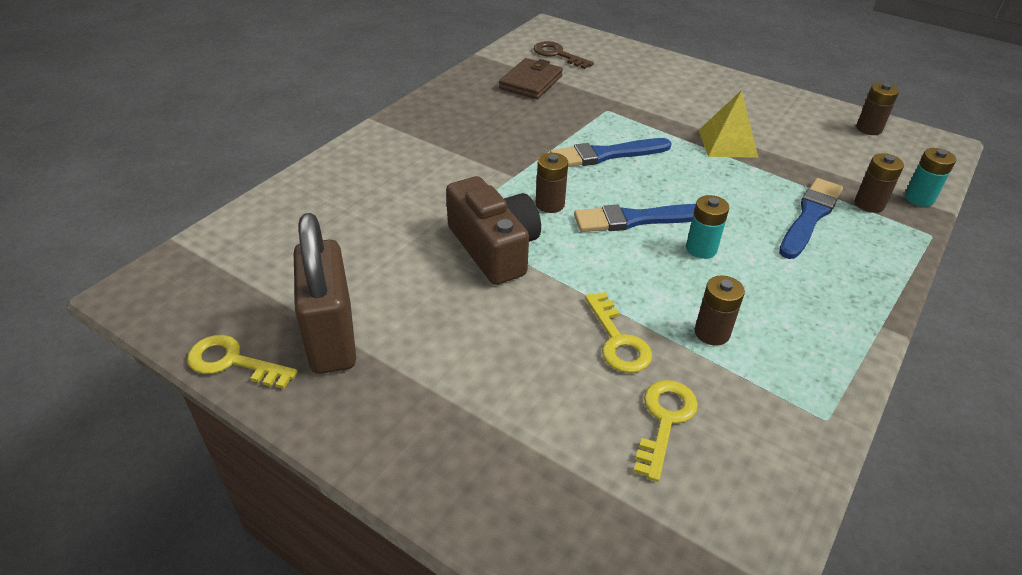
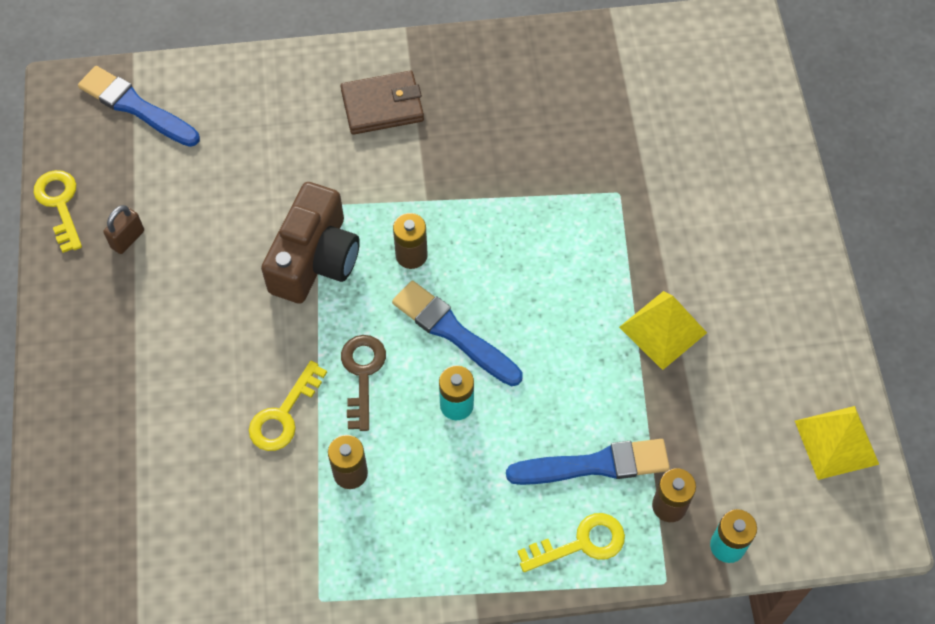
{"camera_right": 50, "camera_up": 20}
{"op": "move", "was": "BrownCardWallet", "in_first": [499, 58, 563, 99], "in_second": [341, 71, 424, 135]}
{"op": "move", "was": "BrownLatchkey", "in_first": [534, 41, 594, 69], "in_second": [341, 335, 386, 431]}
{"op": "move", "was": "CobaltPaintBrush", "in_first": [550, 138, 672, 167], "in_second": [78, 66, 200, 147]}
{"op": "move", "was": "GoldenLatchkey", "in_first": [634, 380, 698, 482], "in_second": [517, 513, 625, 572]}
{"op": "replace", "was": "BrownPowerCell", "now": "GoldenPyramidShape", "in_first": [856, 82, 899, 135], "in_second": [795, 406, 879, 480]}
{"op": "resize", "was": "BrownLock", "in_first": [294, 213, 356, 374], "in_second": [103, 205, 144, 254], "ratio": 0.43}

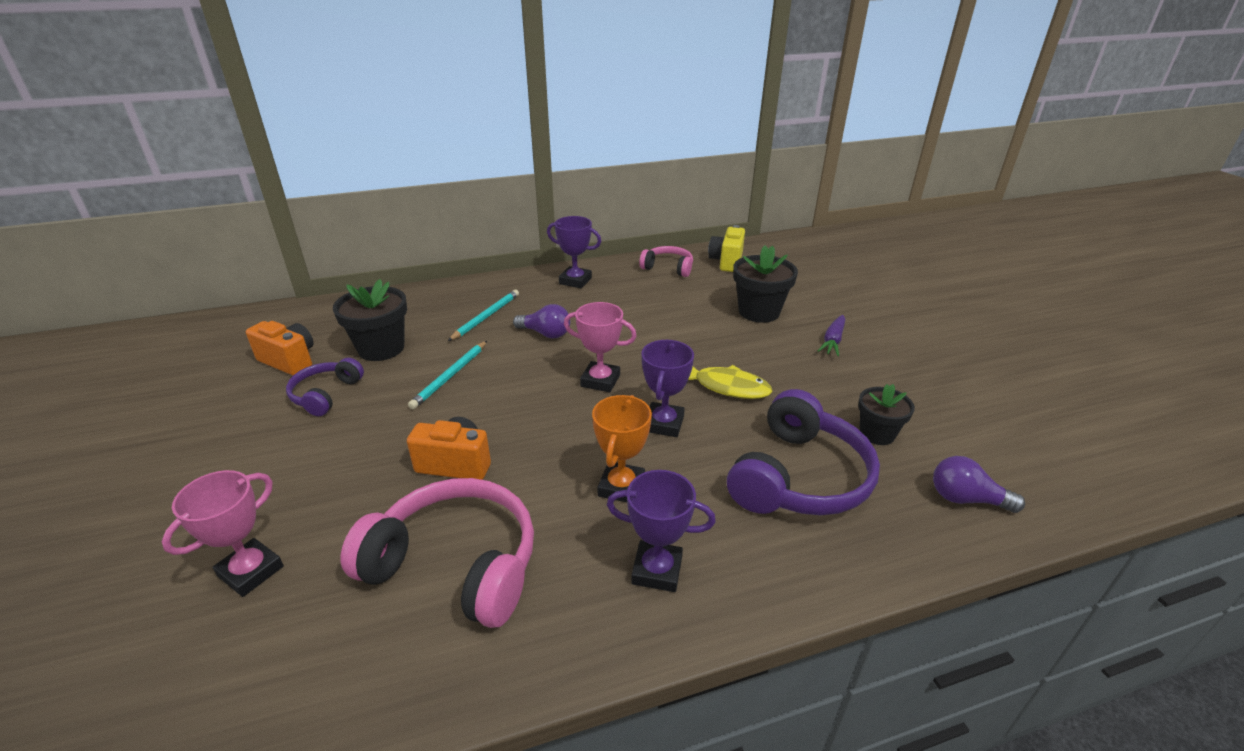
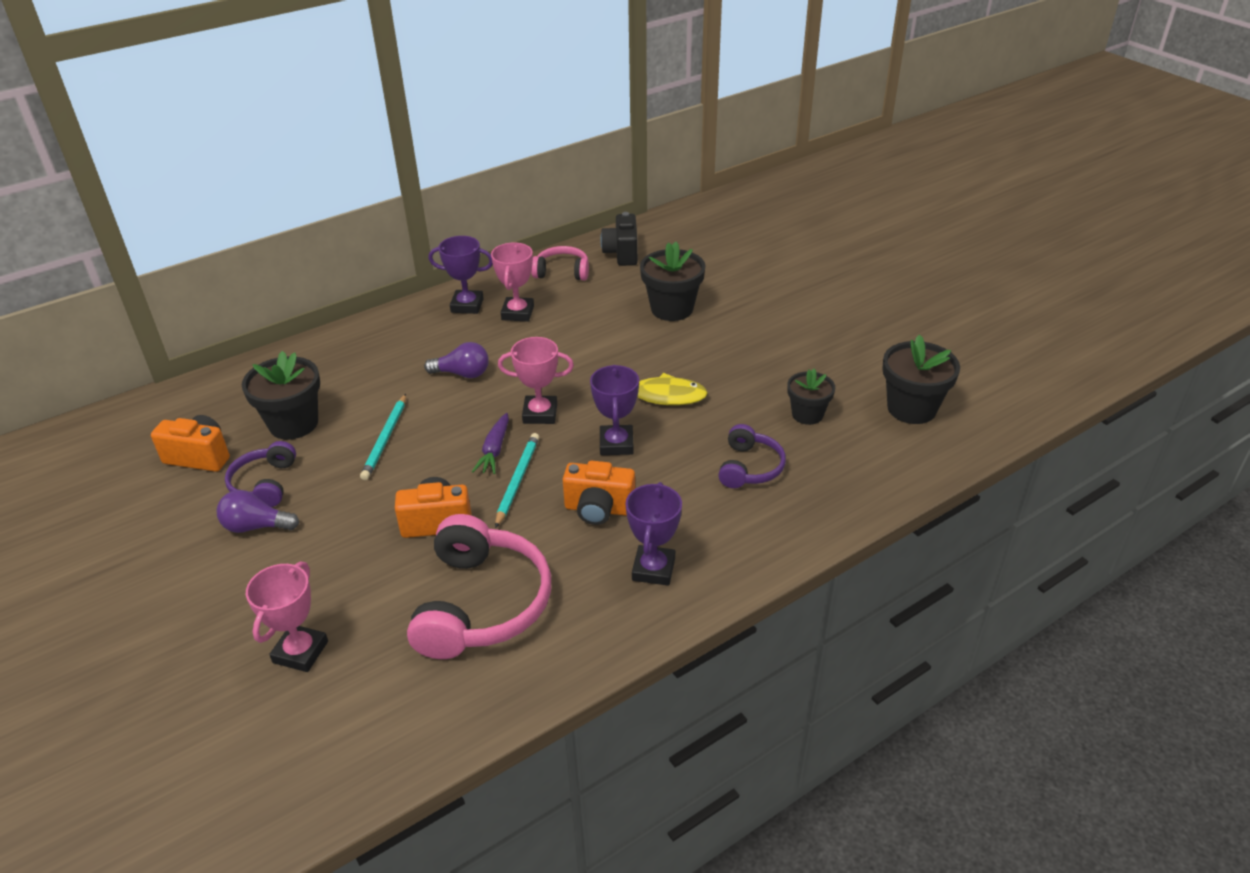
{"camera_right": -15, "camera_up": 5}
{"op": "insert", "now": "RosePinkPrizeCup", "in_second": [491, 242, 534, 322]}
{"op": "insert", "now": "EbonyFlowerPot", "in_second": [882, 334, 960, 424]}
{"op": "move", "was": "TurquoiseLeadPencil", "in_first": [448, 290, 519, 341], "in_second": [495, 433, 539, 528]}
{"op": "move", "was": "RoyalPurpleCarrot", "in_first": [818, 315, 845, 356], "in_second": [472, 413, 509, 474]}
{"op": "move", "was": "RoyalPurpleLightbulb", "in_first": [933, 456, 1025, 513], "in_second": [216, 490, 299, 533]}
{"op": "replace", "was": "OrangeColouredPrizeCup", "now": "OrangeColouredCompactCamera", "in_first": [592, 395, 652, 502], "in_second": [563, 461, 635, 525]}
{"op": "recolor", "was": "GoldenCompactCamera", "now": "EbonyCompactCamera", "in_first": [708, 225, 745, 272], "in_second": [600, 212, 638, 266]}
{"op": "rotate", "was": "RosePinkHeadphones", "in_first": [340, 478, 534, 628], "in_second": [407, 514, 551, 659], "clockwise": 90}
{"op": "rotate", "was": "RoyalPurplePrizeCup", "in_first": [607, 470, 716, 592], "in_second": [626, 482, 682, 586], "clockwise": -75}
{"op": "resize", "was": "RoyalPurpleHeadphones", "in_first": [727, 389, 880, 515], "in_second": [718, 424, 786, 488], "ratio": 0.55}

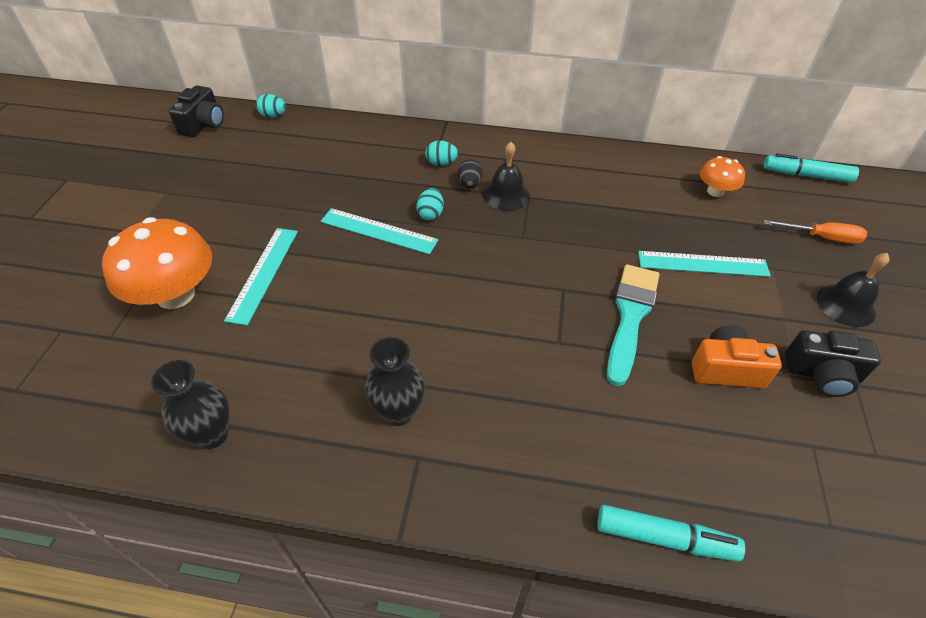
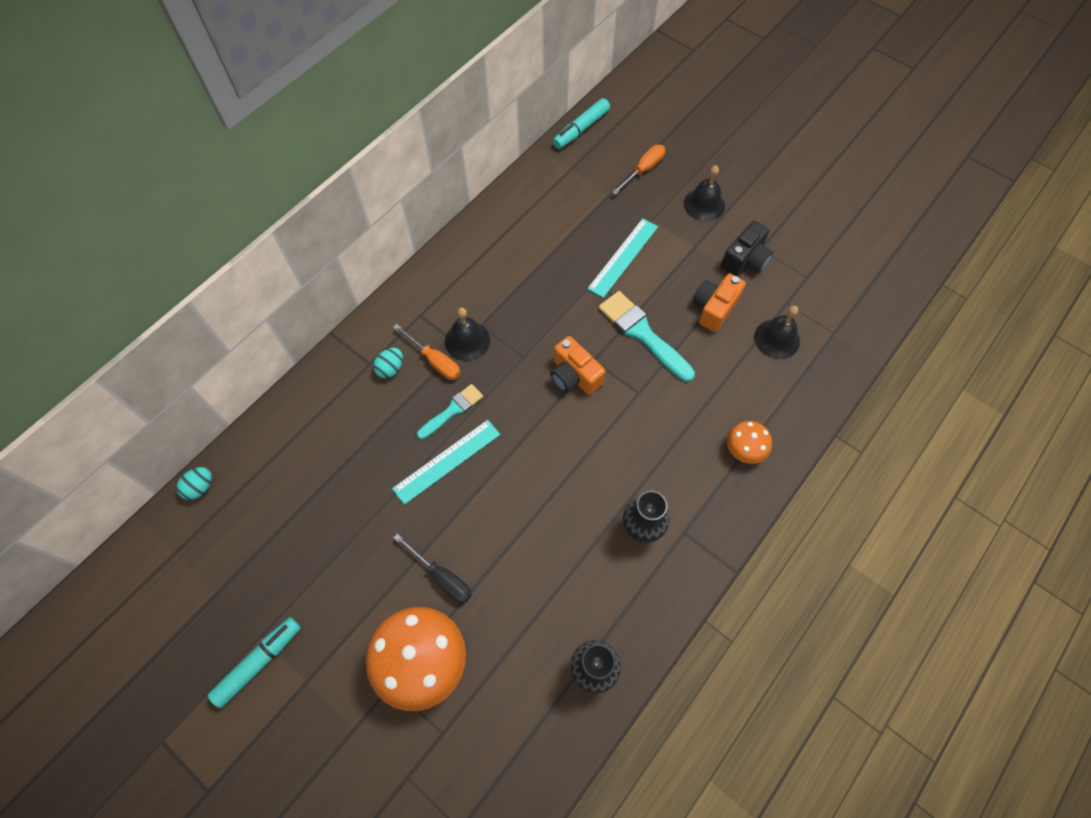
{"camera_right": -60, "camera_up": 15}
{"op": "delete", "was": "EbonyCompactCamera", "in_first": [169, 85, 224, 137]}
{"op": "insert", "now": "OrangeColouredCompactCamera", "in_second": [550, 336, 606, 395]}
{"op": "insert", "now": "EbonyBell", "in_second": [754, 306, 800, 359]}
{"op": "move", "was": "TurquoiseFeltPen", "in_first": [597, 505, 745, 562], "in_second": [208, 617, 301, 708]}
{"op": "move", "was": "OrangeColouredToadstool", "in_first": [700, 156, 745, 197], "in_second": [727, 421, 772, 464]}
{"op": "replace", "was": "TurquoiseMeasuringStick", "now": "EbonyScrewdriver", "in_first": [224, 228, 298, 326], "in_second": [394, 533, 472, 603]}
{"op": "replace", "was": "TurquoiseToyEgg", "now": "TurquoisePaintBrush", "in_first": [416, 188, 444, 220], "in_second": [417, 384, 483, 439]}
{"op": "replace", "was": "EbonyToyEgg", "now": "OrangeColouredScrewdriver", "in_first": [457, 159, 483, 188], "in_second": [393, 324, 461, 380]}

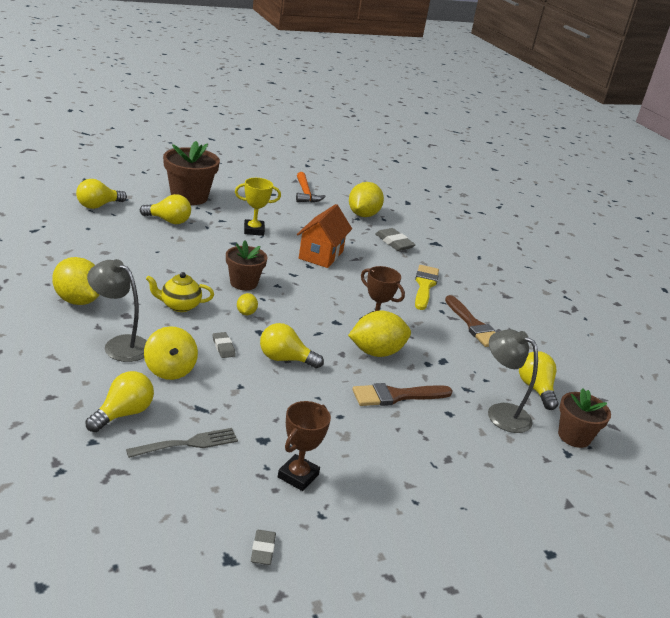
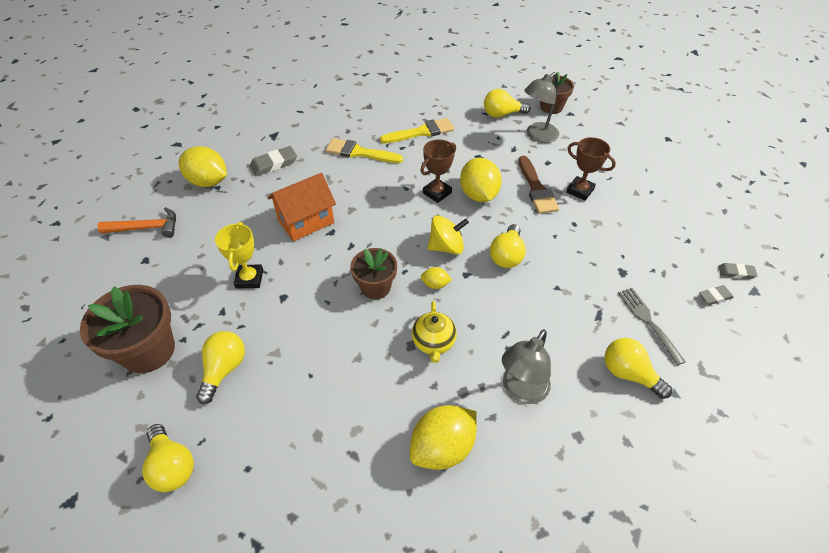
{"camera_right": -80, "camera_up": 20}
{"op": "move", "was": "GoldenSpinningTop", "in_first": [144, 326, 198, 380], "in_second": [428, 215, 469, 255]}
{"op": "move", "was": "GreyEraser", "in_first": [213, 332, 236, 358], "in_second": [699, 285, 734, 305]}
{"op": "move", "was": "BrownPrizeCup", "in_first": [278, 401, 331, 491], "in_second": [566, 137, 616, 201]}
{"op": "recolor", "was": "BrownPaintBrush", "now": "GoldenPaintBrush", "in_first": [445, 295, 496, 347], "in_second": [380, 118, 454, 144]}
{"op": "rotate", "was": "OrangeColouredHouse", "in_first": [297, 204, 352, 268], "in_second": [268, 173, 336, 241], "clockwise": -60}

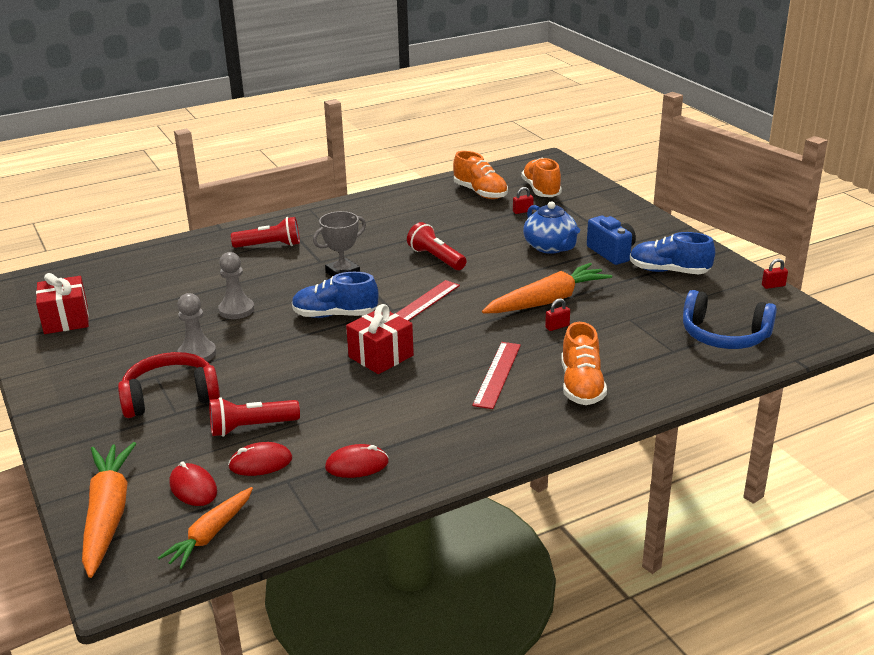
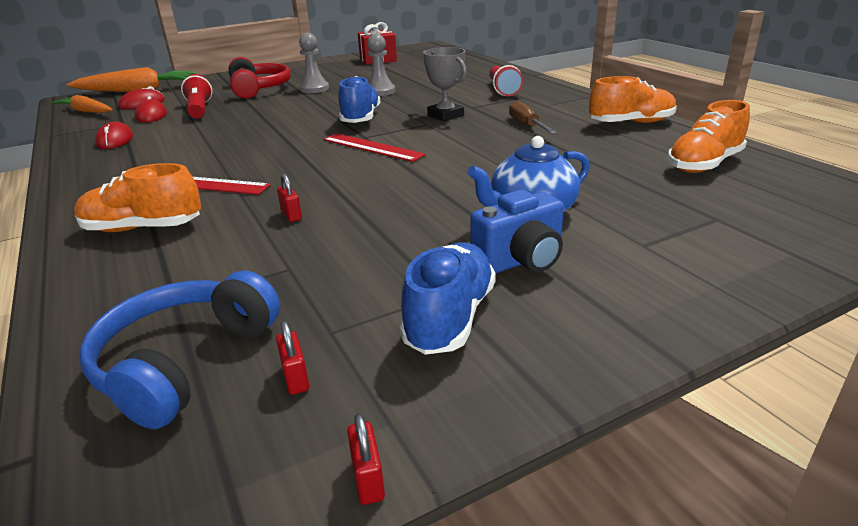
{"camera_right": 90, "camera_up": 0}
{"op": "delete", "was": "CrimsonGift", "in_first": [346, 304, 414, 374]}
{"op": "delete", "was": "CrimsonFlashlight", "in_first": [407, 222, 467, 270]}
{"op": "delete", "was": "OrangeColouredCarrot", "in_first": [482, 263, 612, 313]}
{"op": "insert", "now": "BrownScrewdriver", "in_second": [509, 101, 557, 134]}
{"op": "move", "was": "CrimsonLock", "in_first": [513, 187, 534, 214], "in_second": [276, 321, 309, 395]}
{"op": "move", "was": "OrangeColouredLaceUpShoe", "in_first": [521, 158, 562, 197], "in_second": [589, 76, 677, 123]}

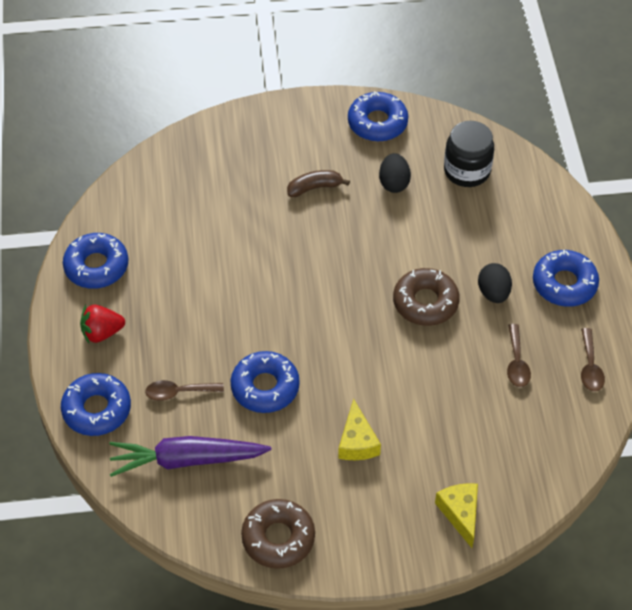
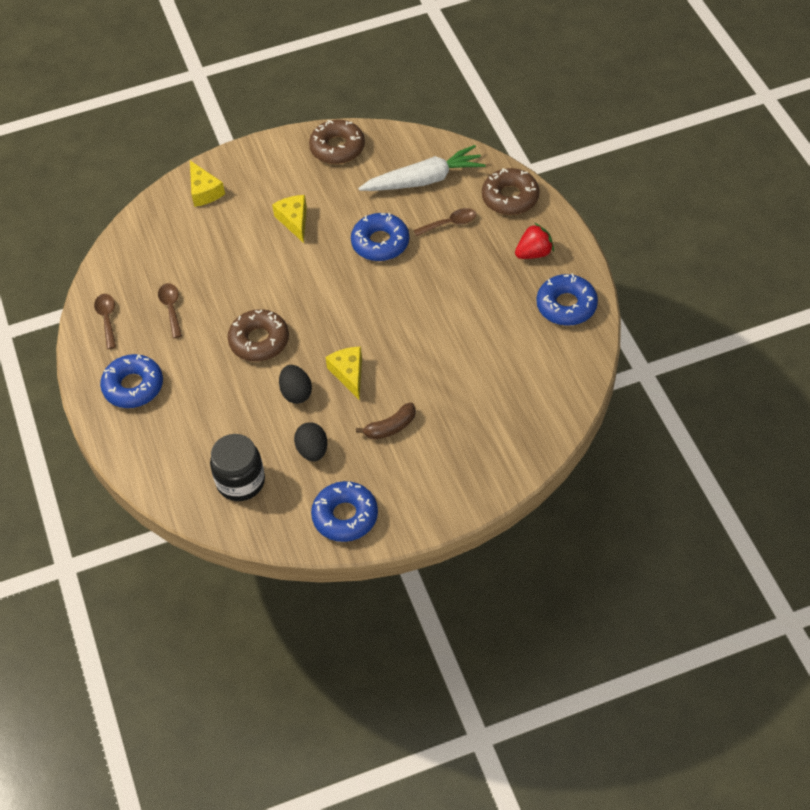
{"camera_right": 170, "camera_up": 0}
{"op": "insert", "now": "GoldenCheese", "in_second": [325, 347, 362, 400]}
{"op": "move", "was": "EbonyToyEgg", "in_first": [478, 263, 512, 303], "in_second": [279, 365, 312, 404]}
{"op": "recolor", "was": "CobaltGlazedDonut", "now": "BrownGlazedDonut", "in_first": [61, 373, 131, 436], "in_second": [482, 168, 539, 215]}
{"op": "recolor", "was": "RoyalPurpleCarrot", "now": "WhiteCarrot", "in_first": [109, 436, 272, 477], "in_second": [358, 145, 486, 191]}

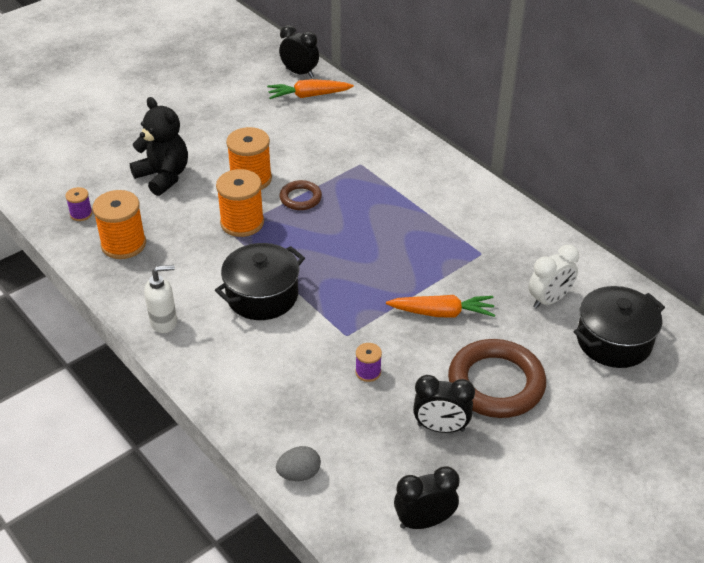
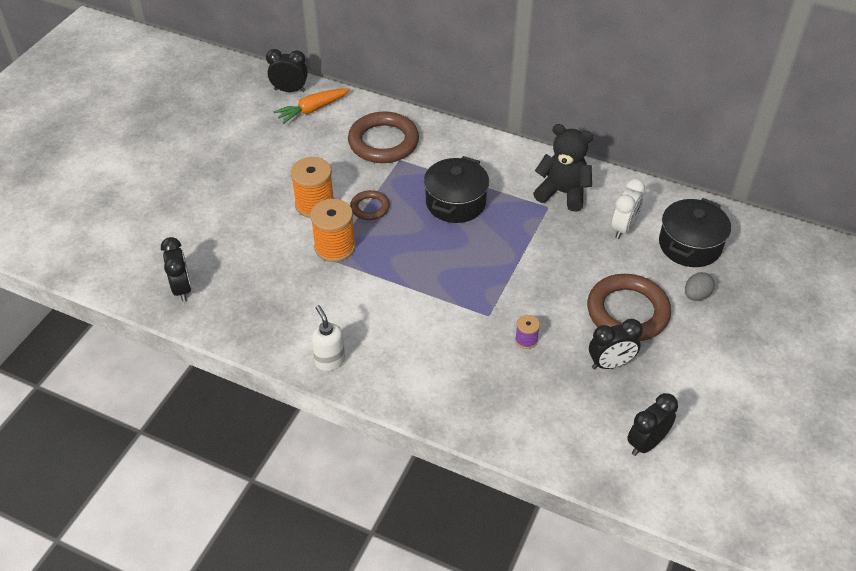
{"camera_right": -25, "camera_up": 5}
{"op": "delete", "was": "OrangeColouredBobbin", "in_first": [92, 190, 146, 259]}
{"op": "delete", "was": "OrangeColouredCarrot", "in_first": [386, 295, 495, 317]}
{"op": "insert", "now": "BrownHoop", "in_second": [348, 111, 419, 163]}
{"op": "move", "was": "EbonyTeddyBear", "in_first": [130, 97, 188, 196], "in_second": [533, 124, 593, 212]}
{"op": "move", "was": "EbonyStockpot", "in_first": [215, 243, 305, 320], "in_second": [424, 156, 489, 223]}
{"op": "move", "was": "GreyToyEgg", "in_first": [276, 446, 321, 481], "in_second": [685, 272, 715, 301]}
{"op": "replace", "was": "RoyalPurpleBobbin", "now": "EbonyBedsideClock", "in_first": [65, 187, 92, 221], "in_second": [161, 237, 192, 302]}
{"op": "rotate", "was": "WhitePumpBottle", "in_first": [144, 265, 177, 333], "in_second": [311, 305, 345, 371], "clockwise": -75}

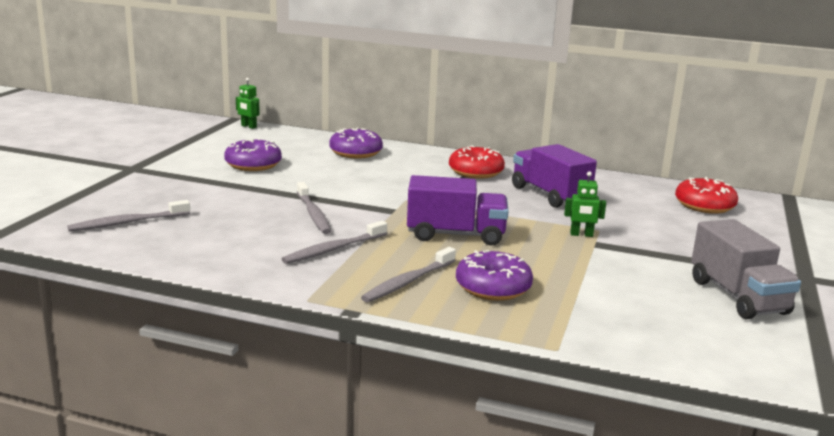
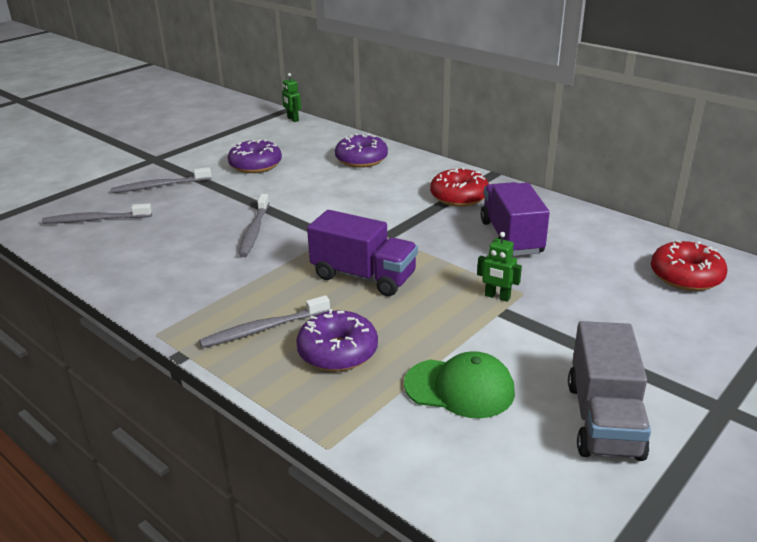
{"camera_right": 25, "camera_up": 10}
{"op": "insert", "now": "GreenPeakedCap", "in_second": [404, 351, 515, 418]}
{"op": "move", "was": "GreyDentalBrush", "in_first": [282, 221, 387, 264], "in_second": [111, 167, 212, 193]}

